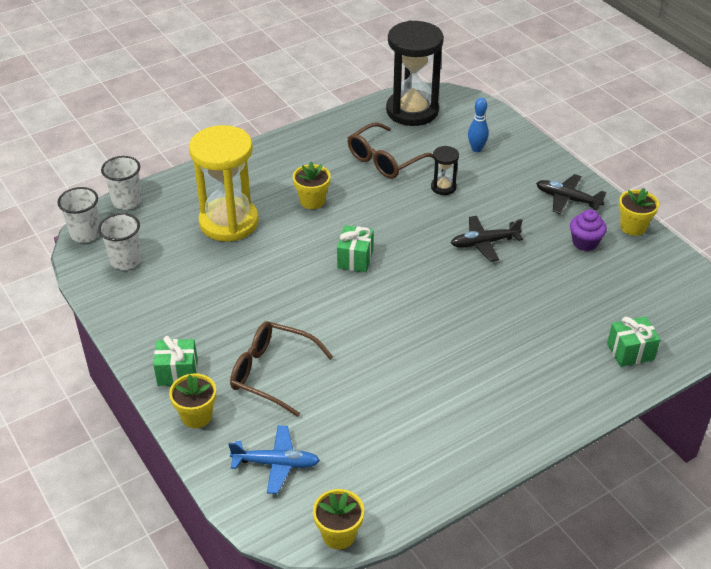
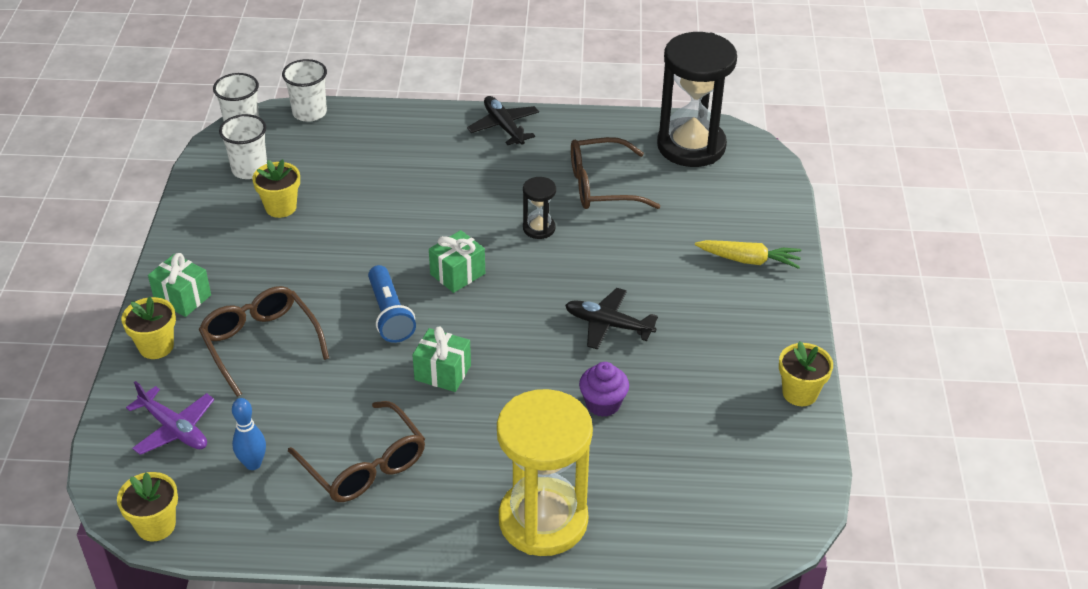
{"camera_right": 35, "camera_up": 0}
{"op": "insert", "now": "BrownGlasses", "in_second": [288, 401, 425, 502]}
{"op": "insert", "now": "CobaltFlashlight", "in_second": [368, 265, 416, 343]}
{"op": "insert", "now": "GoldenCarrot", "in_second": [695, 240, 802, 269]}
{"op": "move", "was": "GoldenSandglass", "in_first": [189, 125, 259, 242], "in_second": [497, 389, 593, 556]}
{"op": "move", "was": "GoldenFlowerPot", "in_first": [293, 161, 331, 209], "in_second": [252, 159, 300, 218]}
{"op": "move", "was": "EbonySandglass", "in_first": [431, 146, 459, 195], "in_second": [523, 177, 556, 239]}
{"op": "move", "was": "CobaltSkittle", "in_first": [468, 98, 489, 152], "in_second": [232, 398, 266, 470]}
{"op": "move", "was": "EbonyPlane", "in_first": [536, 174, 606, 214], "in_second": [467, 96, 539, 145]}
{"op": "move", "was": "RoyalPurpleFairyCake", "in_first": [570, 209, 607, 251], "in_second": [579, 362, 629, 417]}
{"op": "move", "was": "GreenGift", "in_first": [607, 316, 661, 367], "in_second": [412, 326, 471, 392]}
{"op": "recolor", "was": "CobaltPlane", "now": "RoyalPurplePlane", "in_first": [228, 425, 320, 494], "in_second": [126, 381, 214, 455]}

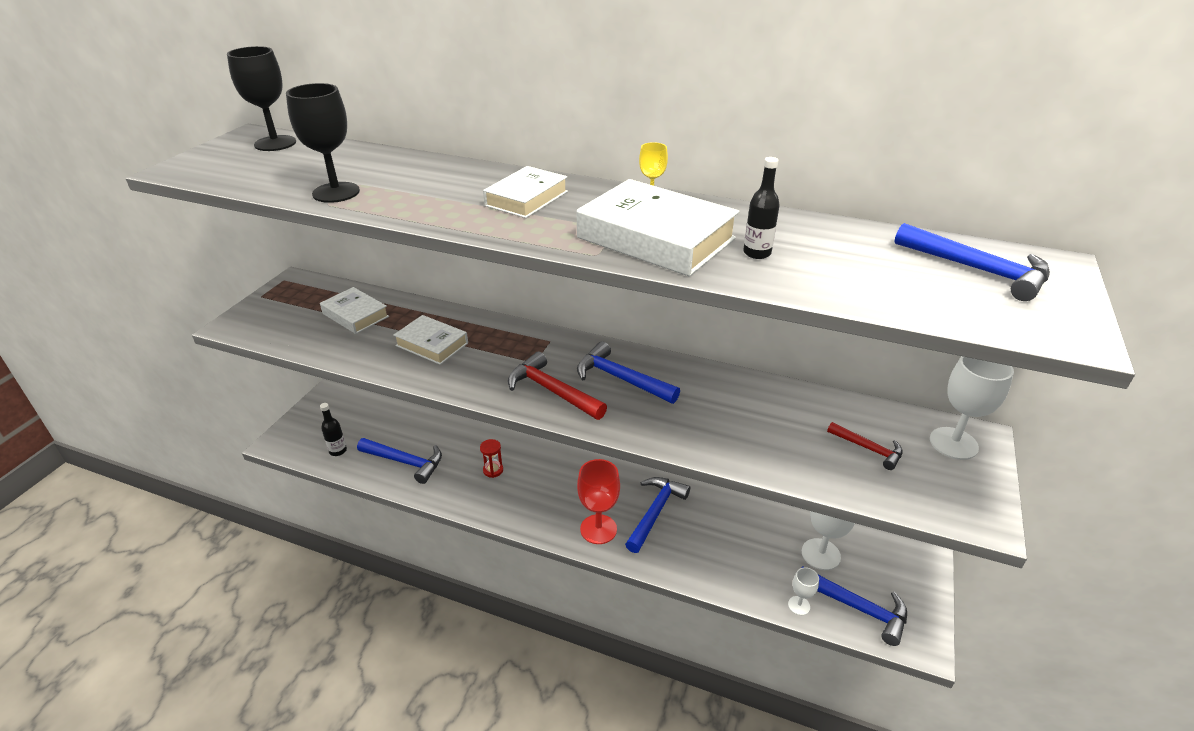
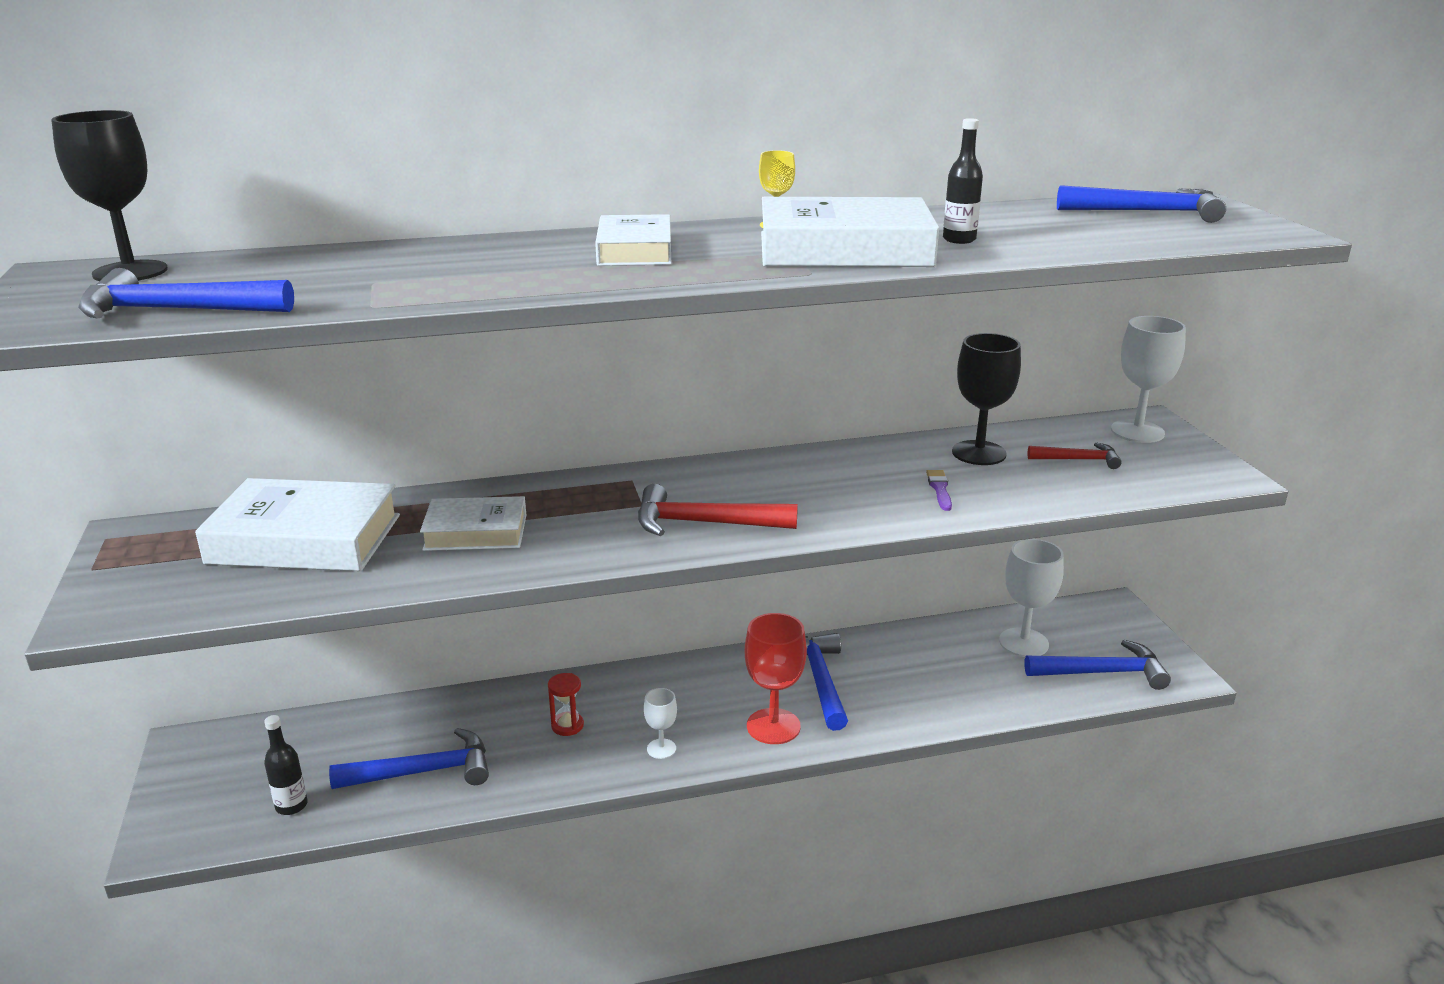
{"camera_right": -35, "camera_up": -10}
{"op": "insert", "now": "RoyalPurplePaintBrush", "in_second": [926, 470, 952, 511]}
{"op": "move", "was": "EbonyChalice", "in_first": [286, 83, 360, 203], "in_second": [952, 333, 1021, 465]}
{"op": "move", "was": "CobaltClawHammer", "in_first": [577, 341, 680, 404], "in_second": [78, 268, 294, 319]}
{"op": "move", "was": "WhiteChalice", "in_first": [788, 567, 819, 615], "in_second": [644, 688, 677, 759]}
{"op": "resize", "was": "WhiteHardback", "in_first": [320, 287, 389, 334], "in_second": [195, 478, 400, 571], "ratio": 1.65}

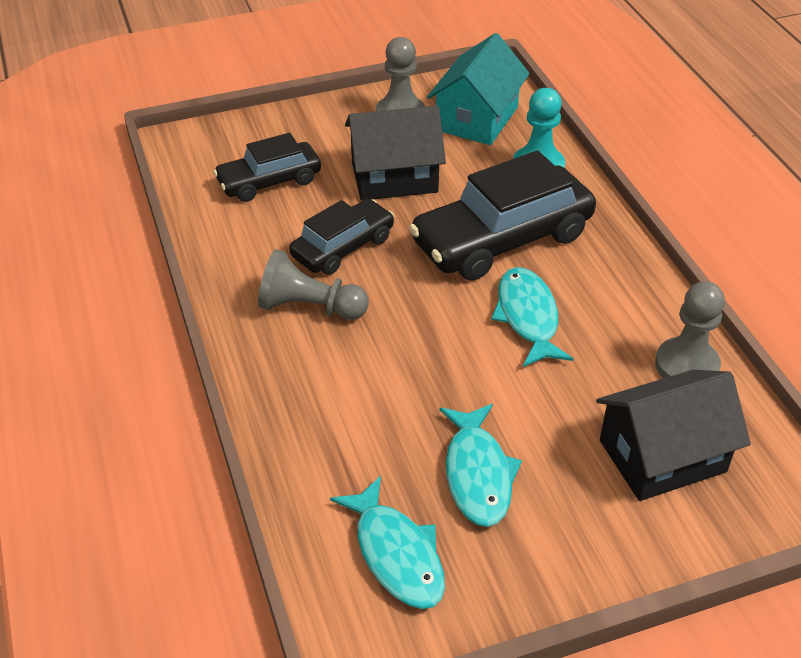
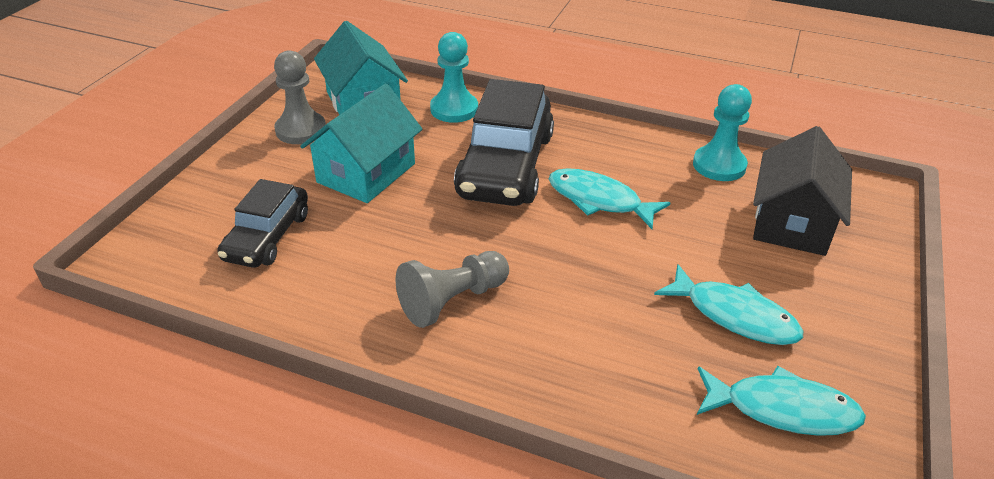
{"camera_right": -50, "camera_up": -5}
{"op": "delete", "was": "EbonyAutomobile", "in_first": [289, 199, 394, 275]}
{"op": "recolor", "was": "EbonyHouse", "now": "TurquoiseHouse", "in_first": [345, 105, 446, 201], "in_second": [300, 84, 422, 203]}
{"op": "recolor", "was": "GreyGamePawn", "now": "TurquoiseGamePawn", "in_first": [655, 281, 725, 378], "in_second": [693, 84, 752, 181]}

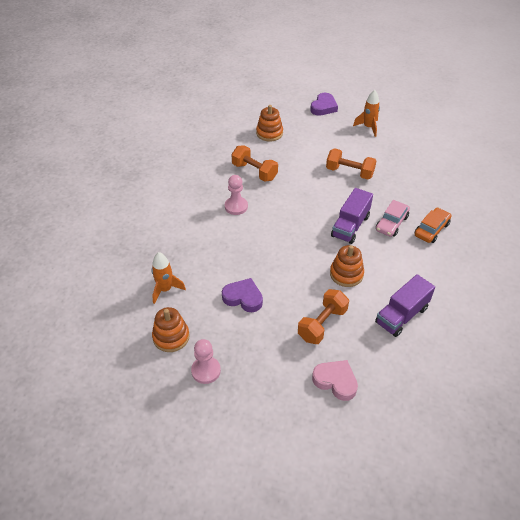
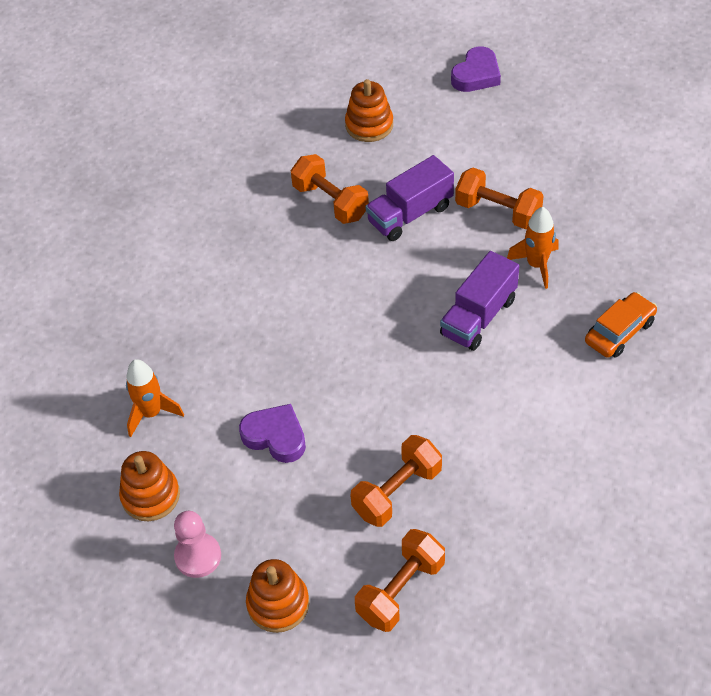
{"camera_right": 10, "camera_up": 5}
{"op": "delete", "was": "RosePinkGamePawn", "in_first": [225, 175, 248, 215]}
{"op": "delete", "was": "RosePinkAutomobile", "in_first": [376, 200, 410, 237]}
{"op": "move", "was": "OrangeColouredRingStacker", "in_first": [330, 245, 364, 287], "in_second": [246, 559, 309, 633]}
{"op": "move", "was": "OrangeColouredRocket", "in_first": [353, 90, 380, 137], "in_second": [507, 207, 559, 289]}
{"op": "move", "was": "RoyalPurpleToyTruck", "in_first": [375, 274, 435, 337], "in_second": [365, 155, 454, 241]}
{"op": "replace", "was": "RosePinkLoveHeart", "now": "OrangeColouredFreeWeight", "in_first": [312, 360, 358, 401], "in_second": [355, 529, 445, 632]}

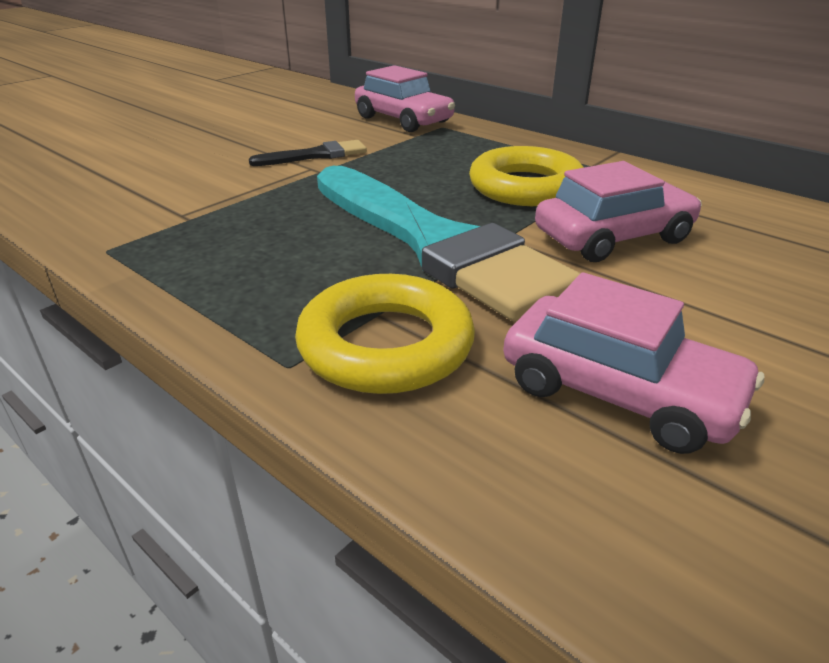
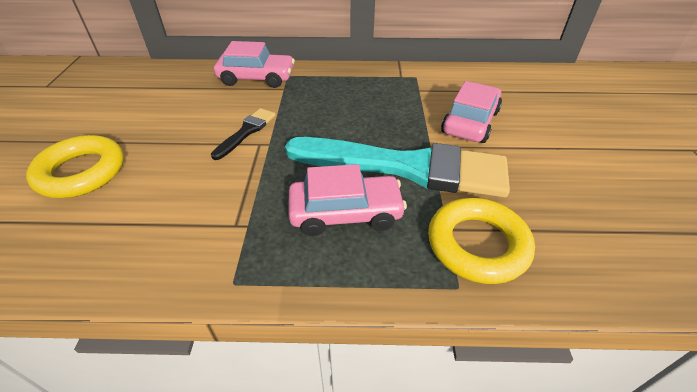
{"camera_right": -40, "camera_up": 10}
{"op": "move", "was": "GoldenHoop", "in_first": [469, 146, 584, 206], "in_second": [26, 135, 124, 198]}
{"op": "move", "was": "RosePinkAutomobile", "in_first": [503, 272, 764, 454], "in_second": [288, 164, 407, 236]}

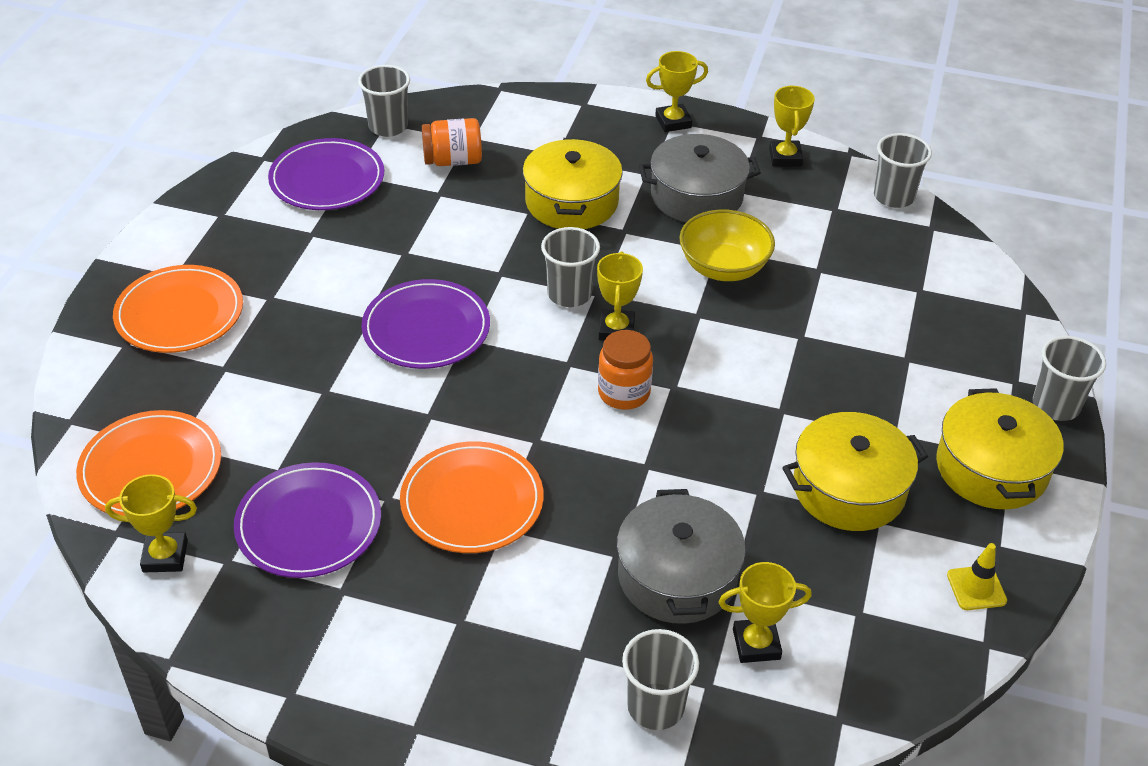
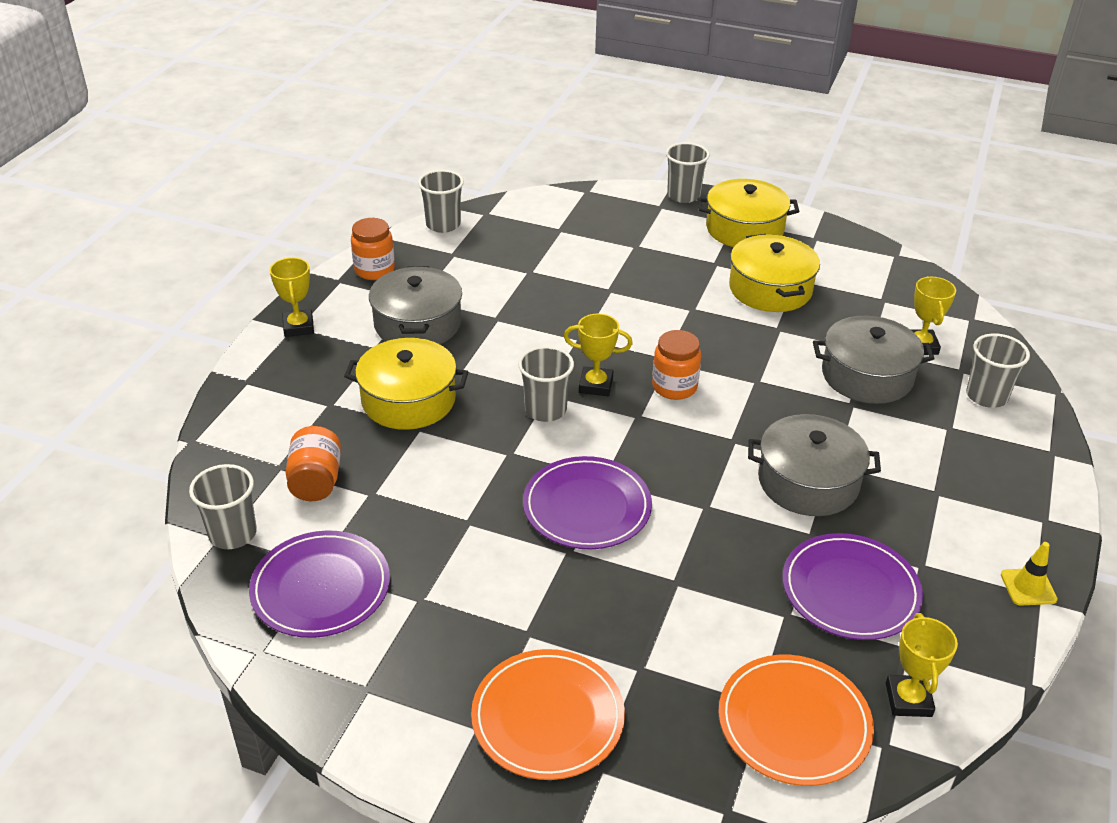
{"camera_right": -85, "camera_up": -5}
{"op": "delete", "was": "GoldenBowl", "in_first": [679, 210, 775, 281]}
{"op": "move", "was": "GoldenSafetyCone", "in_first": [947, 543, 1007, 610], "in_second": [1001, 542, 1058, 606]}
{"op": "replace", "was": "OrangeColouredPlate", "now": "GreyStockpot", "in_first": [400, 441, 544, 553], "in_second": [748, 414, 881, 516]}
{"op": "replace", "was": "GoldenPrizeCup", "now": "OrangeColouredJamJar", "in_first": [769, 85, 815, 167], "in_second": [351, 218, 395, 280]}

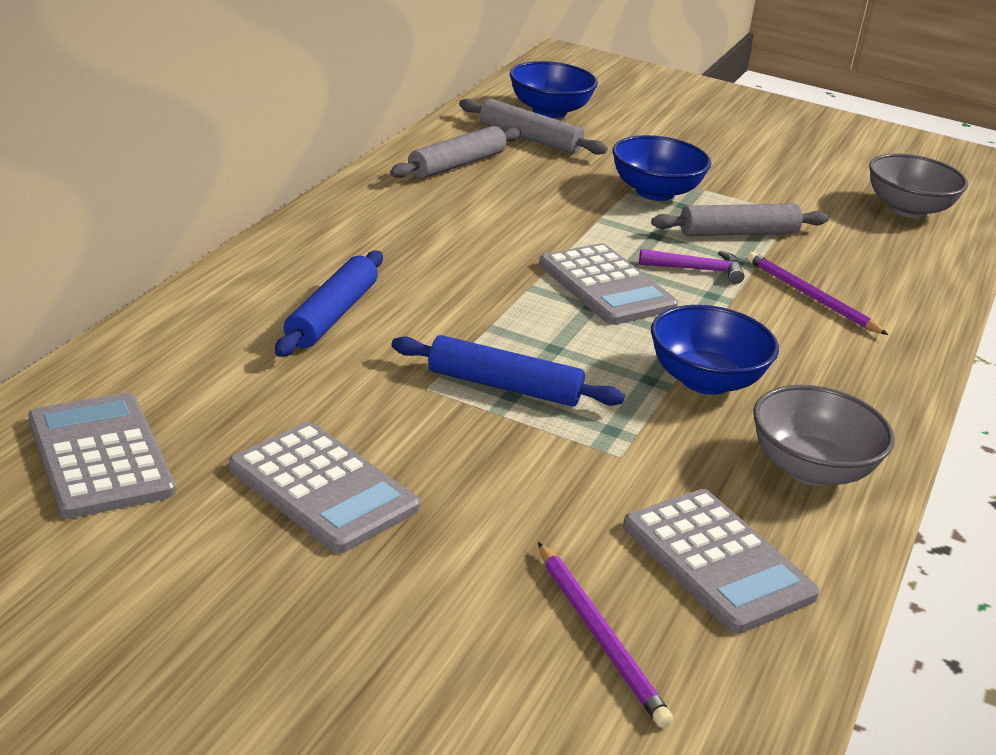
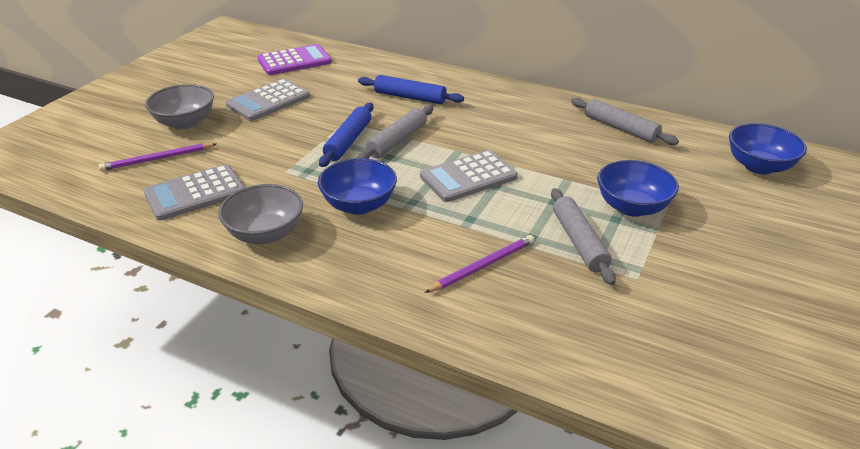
{"camera_right": 95, "camera_up": 5}
{"op": "delete", "was": "RoyalPurpleClawHammer", "in_first": [639, 249, 745, 284]}
{"op": "move", "was": "GreyRollingPin", "in_first": [459, 99, 608, 155], "in_second": [357, 105, 433, 159]}
{"op": "move", "was": "GreyBowl", "in_first": [869, 153, 968, 218], "in_second": [145, 84, 214, 130]}
{"op": "recolor", "was": "GreyAddingMachine", "now": "RoyalPurpleAddingMachine", "in_first": [28, 393, 175, 519], "in_second": [257, 44, 332, 75]}

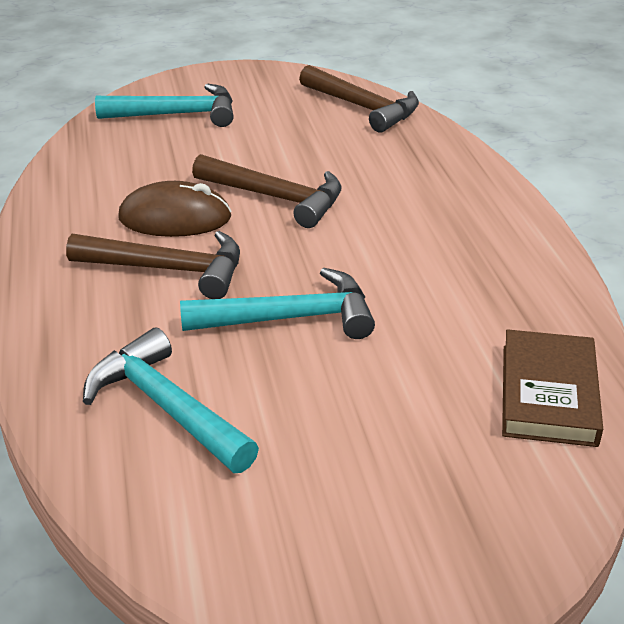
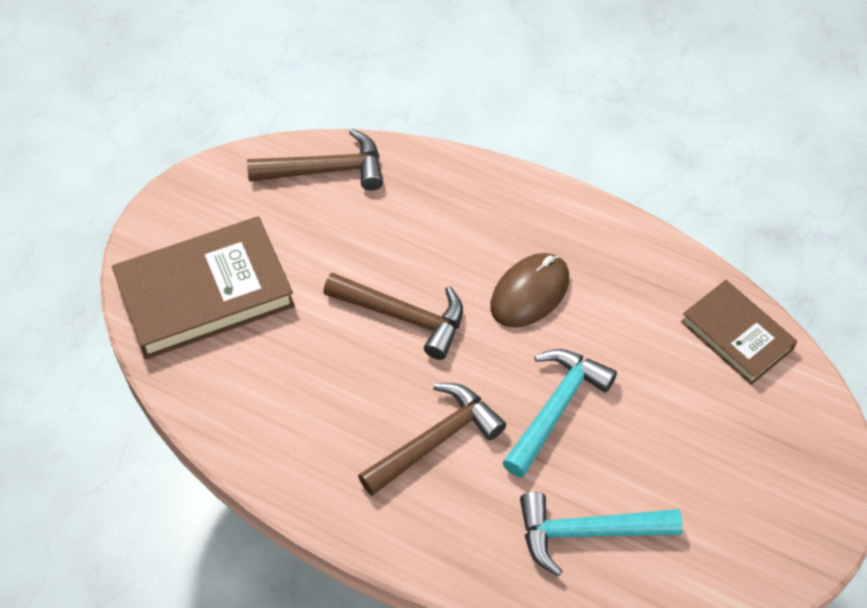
{"camera_right": -50, "camera_up": 20}
{"op": "move", "was": "BrownComputerMouse", "in_first": [118, 181, 232, 237], "in_second": [490, 253, 569, 328]}
{"op": "replace", "was": "TurquoiseClawHammer", "now": "BrownHardback", "in_first": [95, 84, 234, 127], "in_second": [112, 216, 295, 360]}
{"op": "rotate", "was": "BrownClawHammer", "in_first": [192, 154, 342, 228], "in_second": [323, 273, 463, 360], "clockwise": 45}

